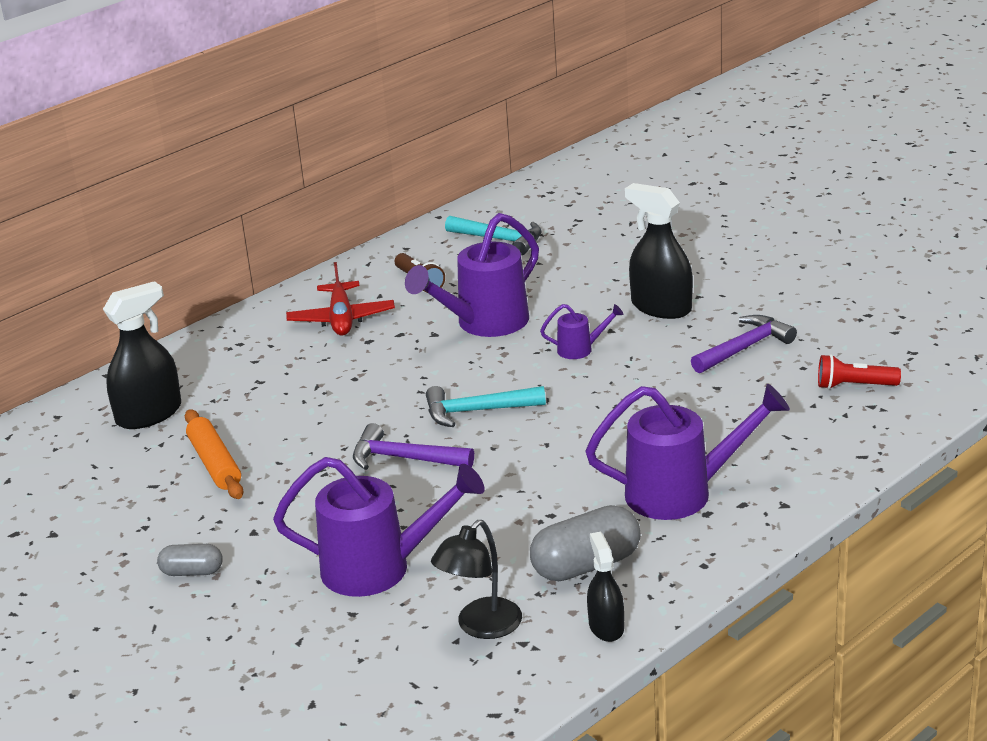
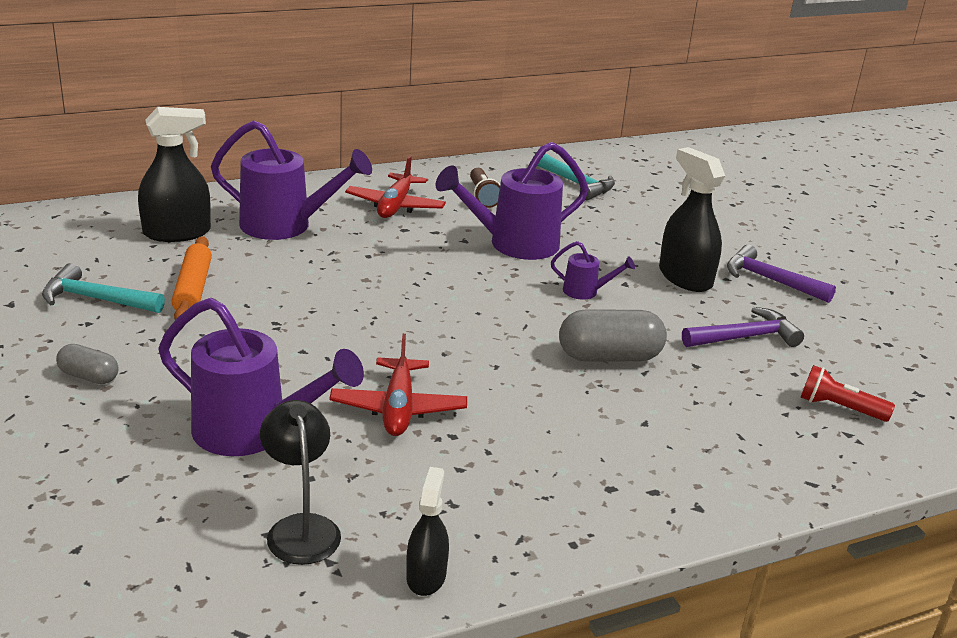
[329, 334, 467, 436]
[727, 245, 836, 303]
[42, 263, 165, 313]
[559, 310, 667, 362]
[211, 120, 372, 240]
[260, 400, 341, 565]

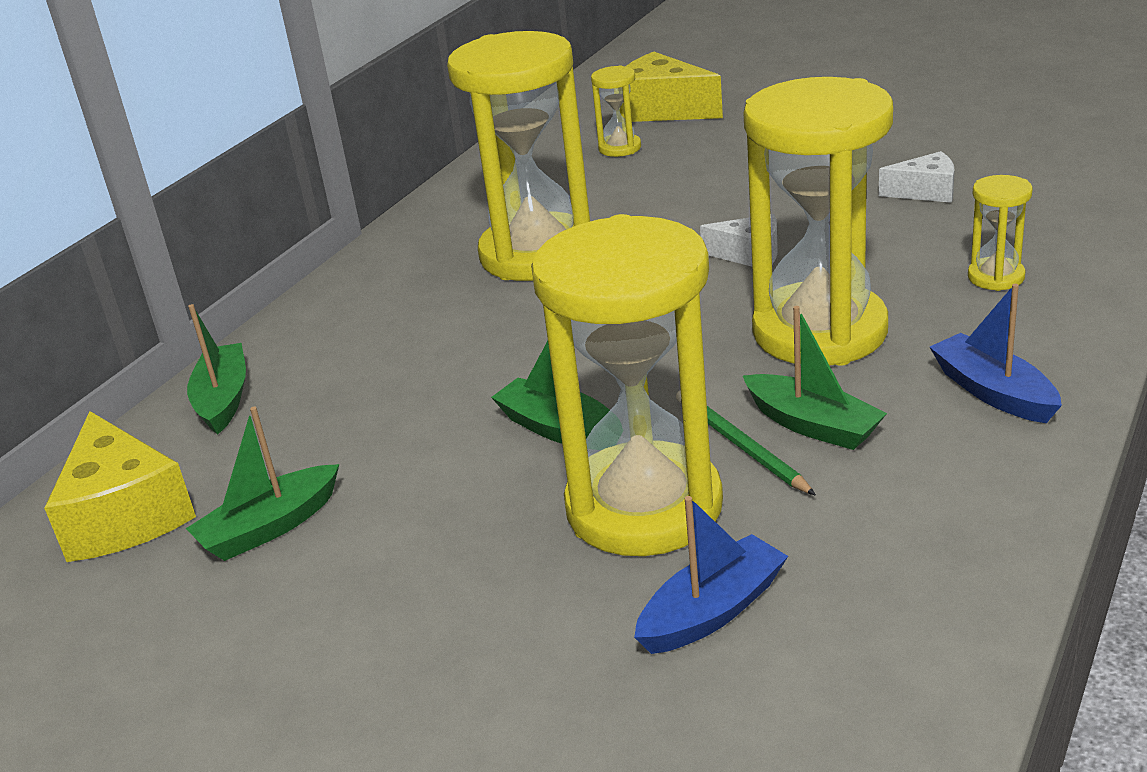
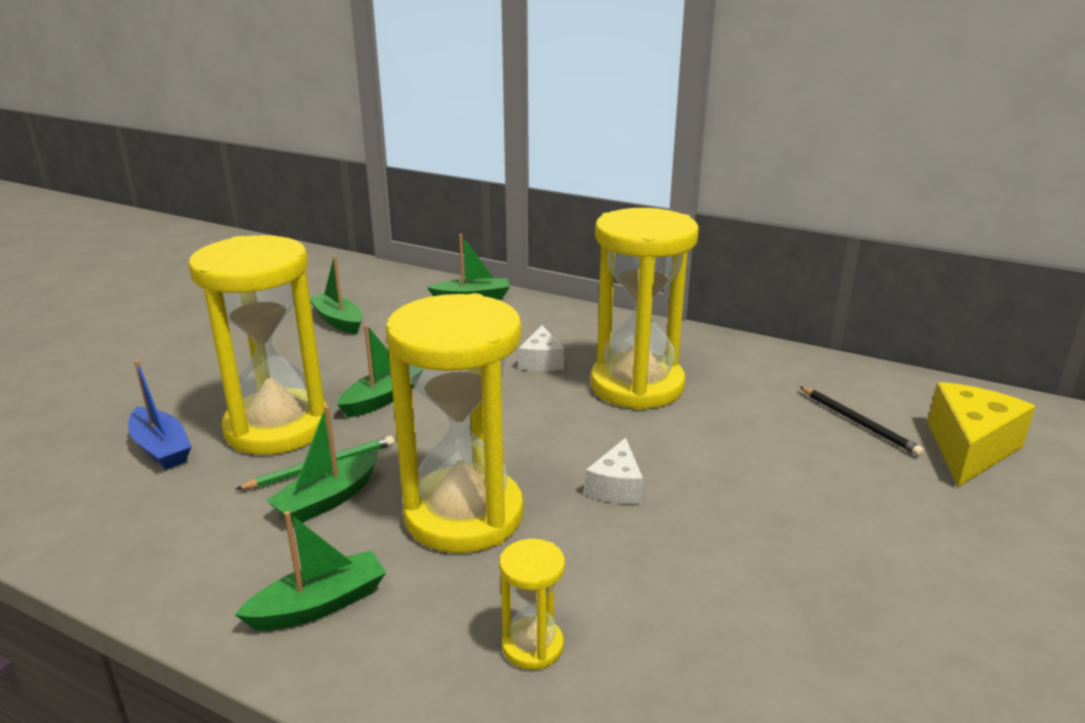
[44, 411, 196, 562] (first image)
[519, 325, 564, 371]
[800, 387, 924, 456]
[235, 511, 386, 630]

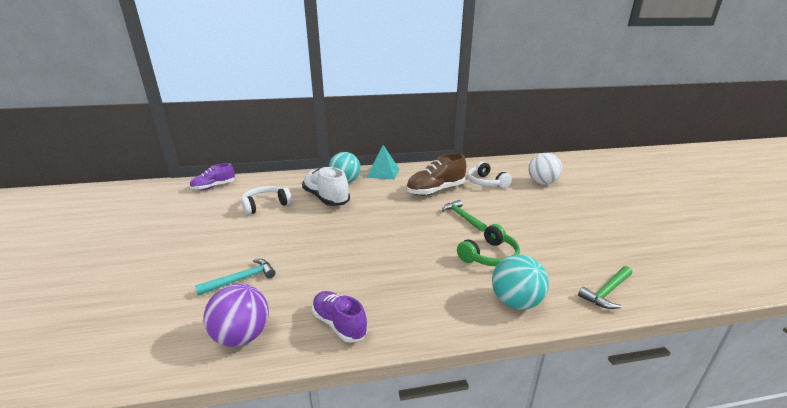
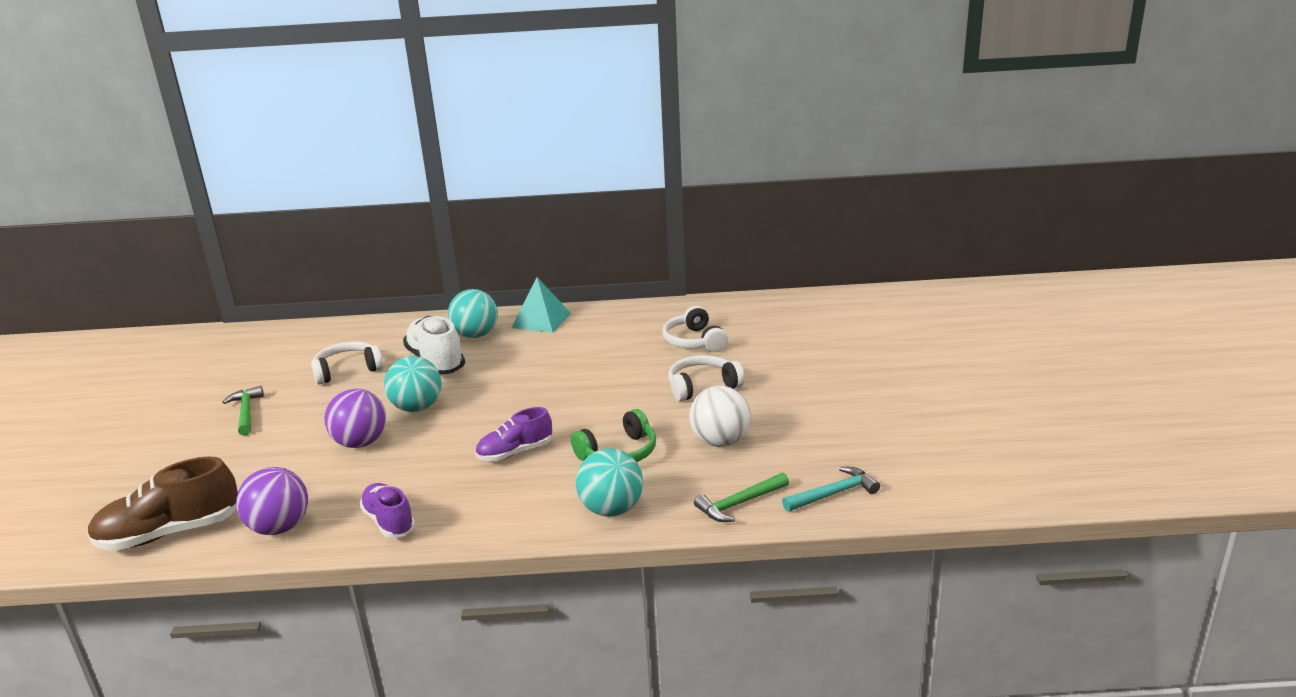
[324, 389, 386, 448]
[384, 356, 441, 412]
[668, 355, 745, 401]
[475, 407, 552, 461]
[782, 467, 880, 512]
[87, 456, 238, 551]
[222, 386, 264, 436]
[690, 386, 751, 447]

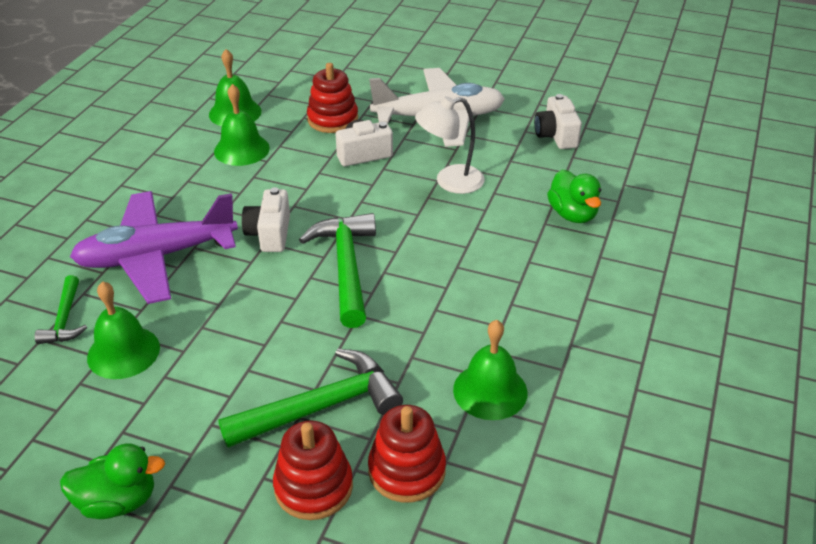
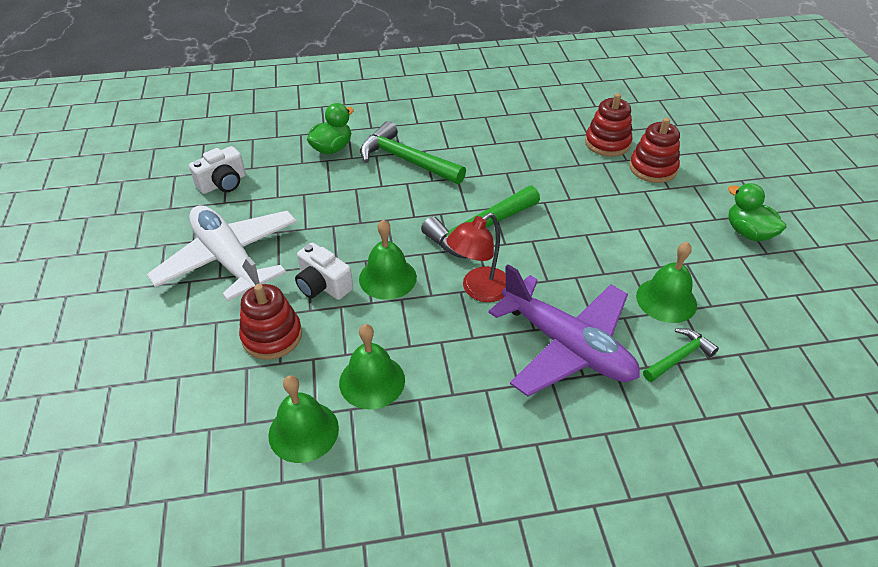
[415, 96, 485, 194] (first image)
[360, 121, 466, 184]
[359, 219, 417, 300]
[446, 213, 506, 302]

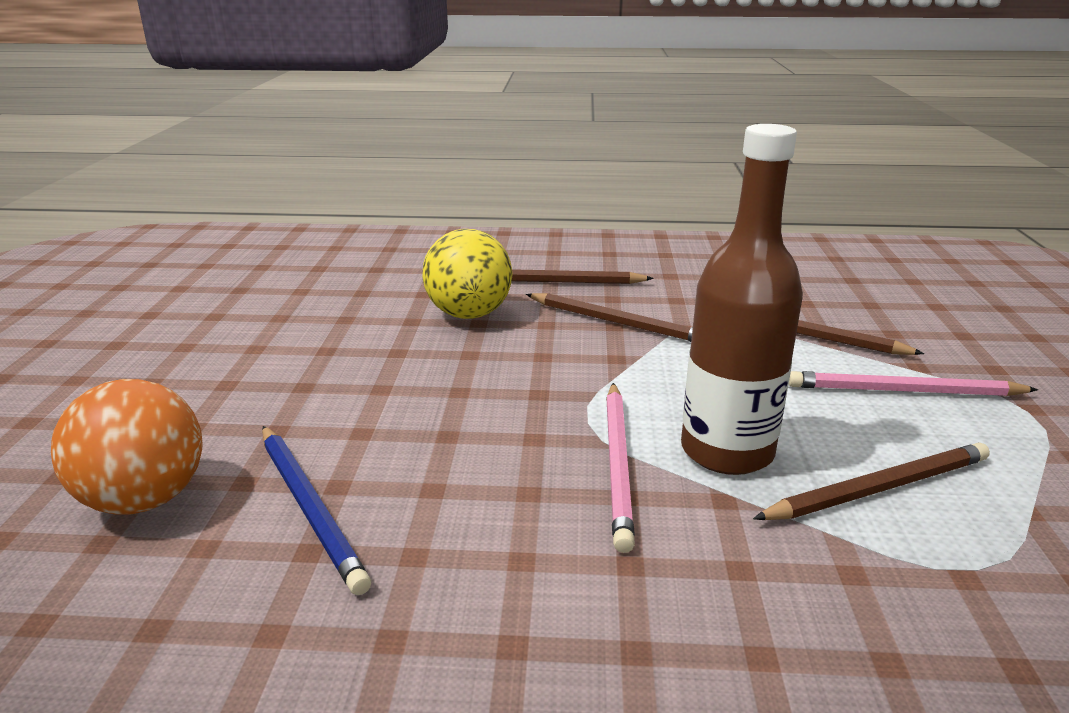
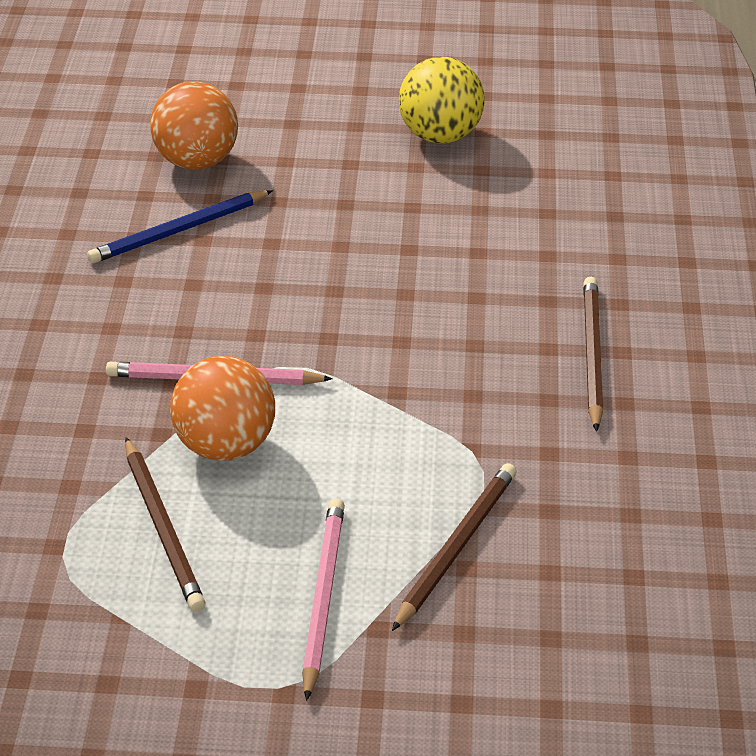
[526, 293, 693, 342] (first image)
[399, 57, 485, 143]
[170, 356, 275, 461]

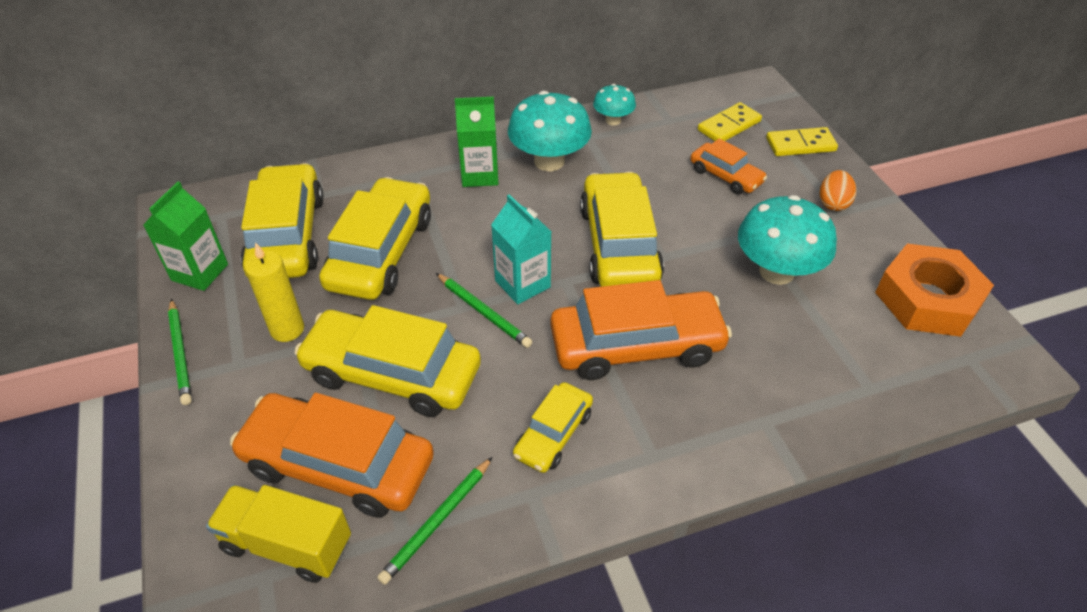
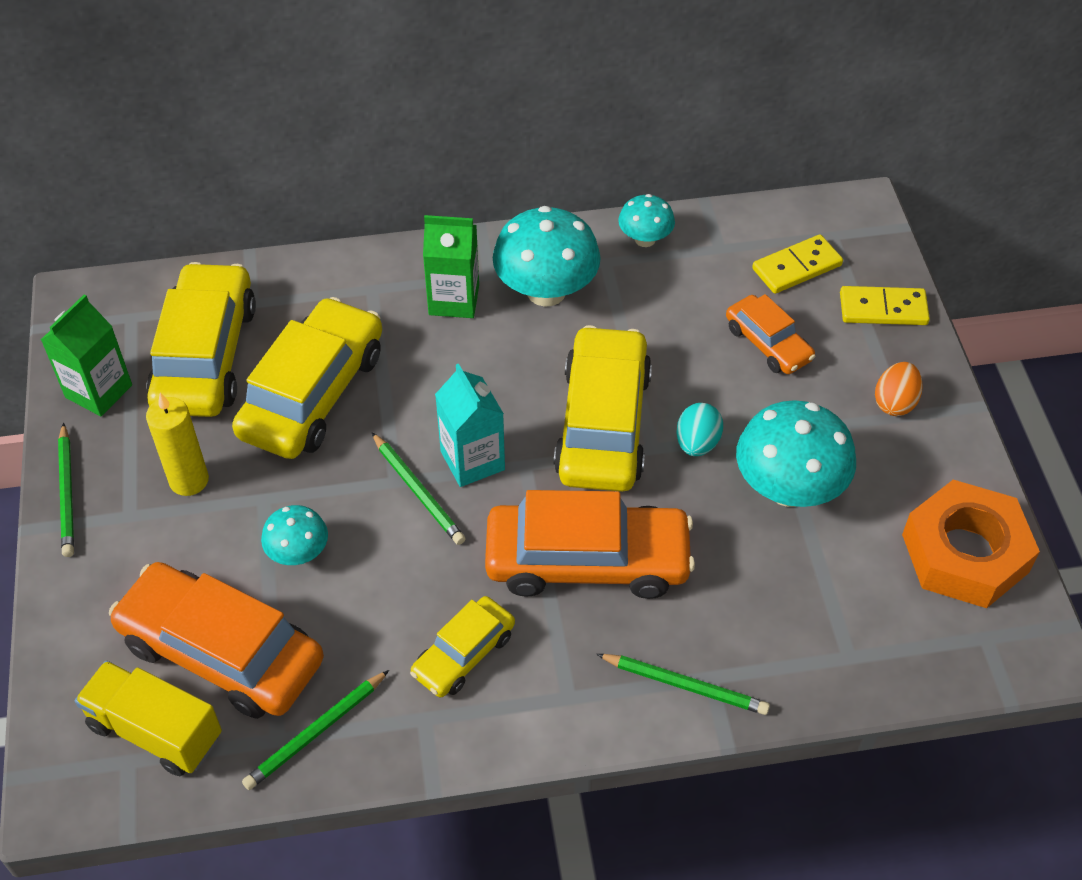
[596, 654, 770, 715]
[676, 403, 723, 456]
[261, 505, 328, 565]

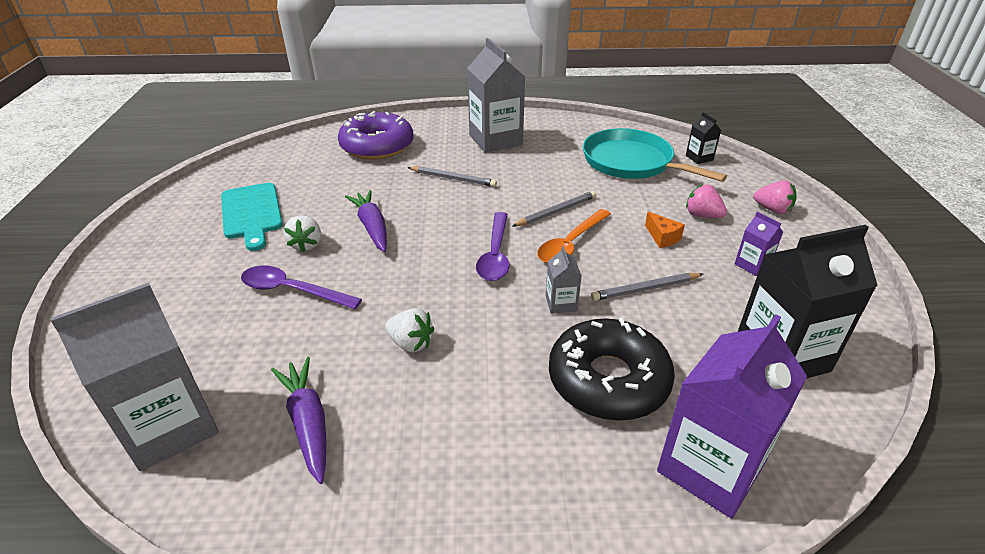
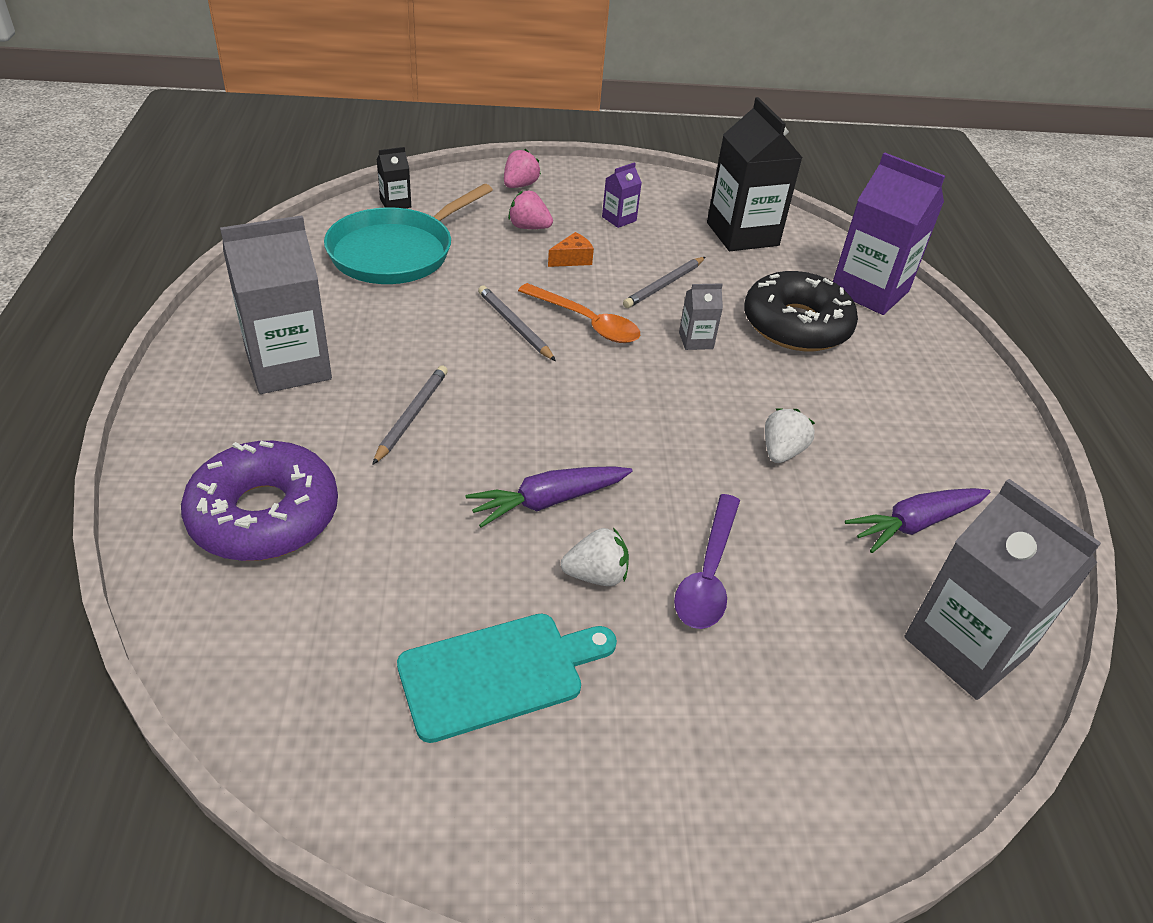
[476, 212, 510, 281] (first image)
[623, 257, 705, 308]
[508, 191, 553, 229]

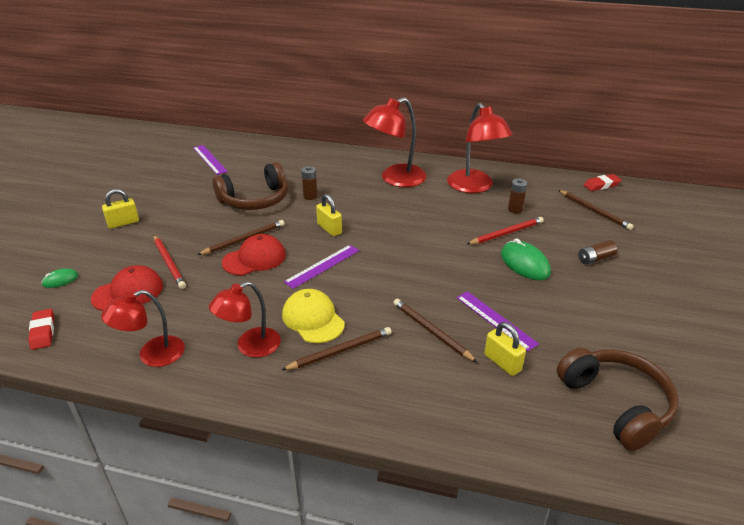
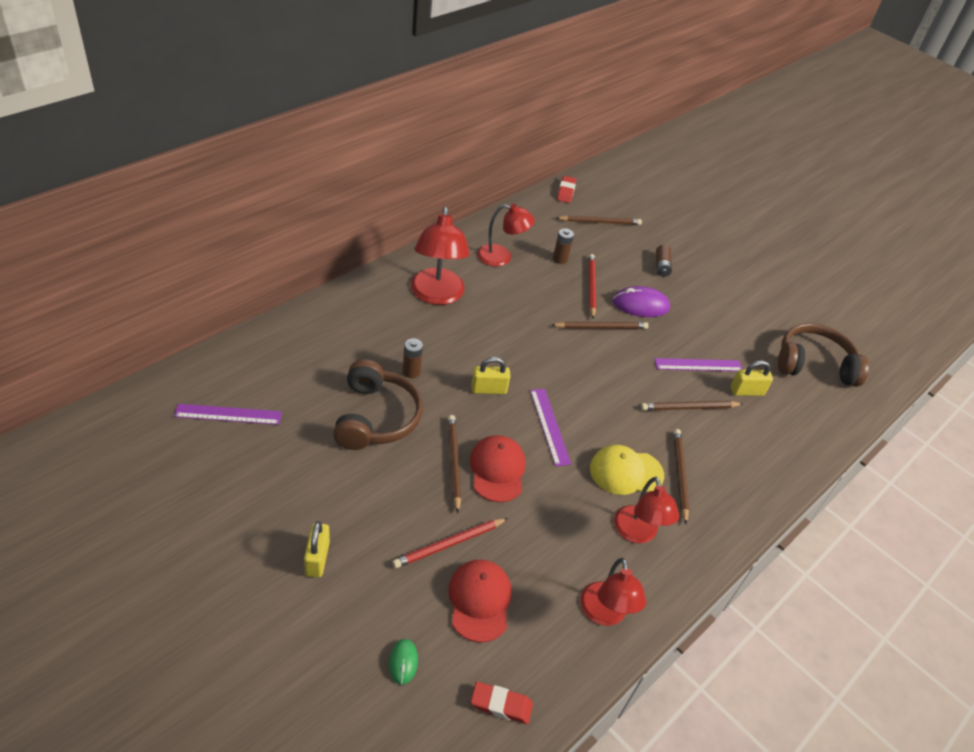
[552, 322, 648, 329]
[613, 286, 670, 317]
[392, 518, 508, 568]
[477, 204, 535, 267]

